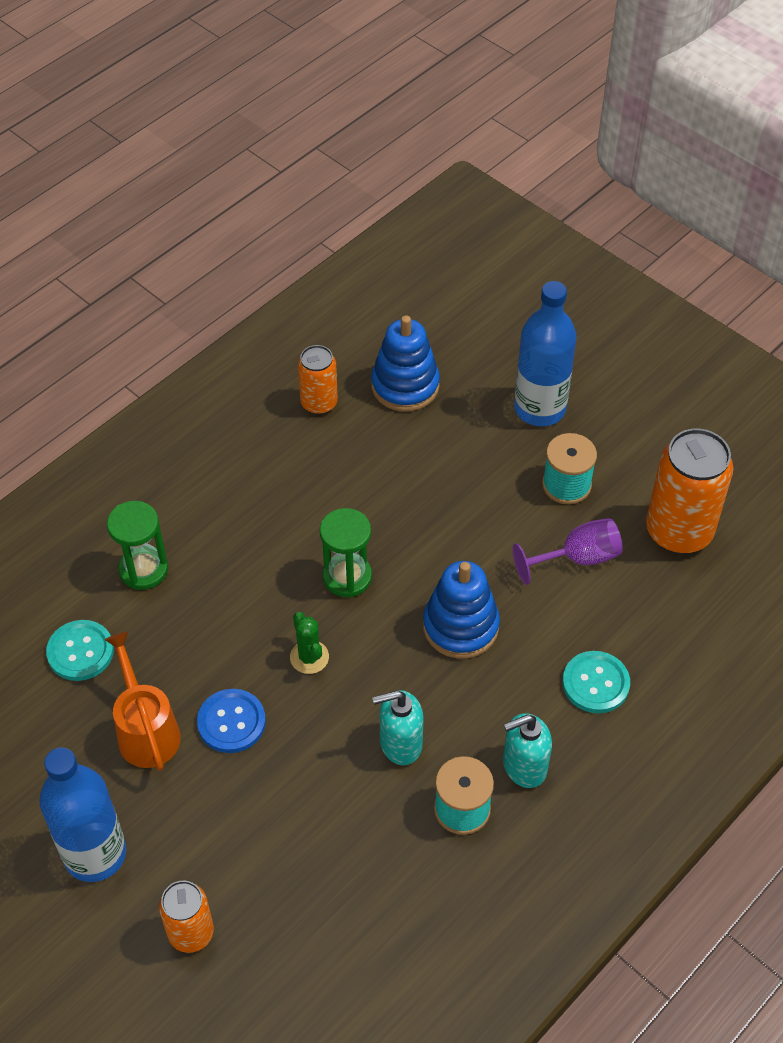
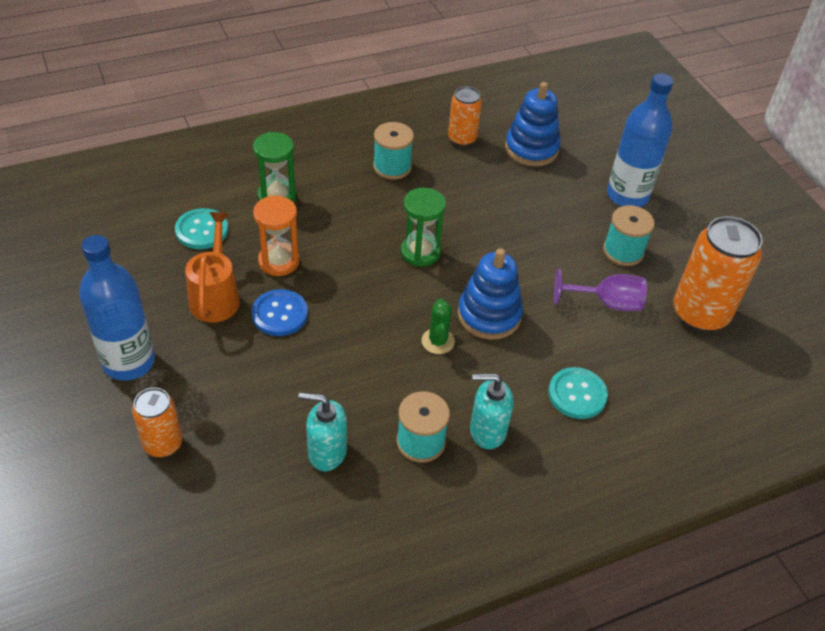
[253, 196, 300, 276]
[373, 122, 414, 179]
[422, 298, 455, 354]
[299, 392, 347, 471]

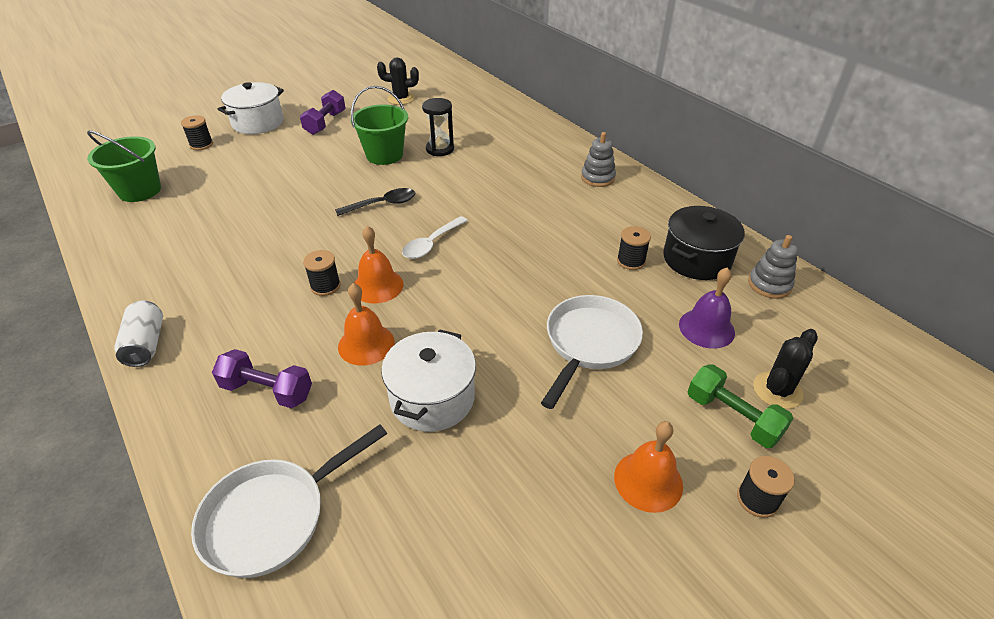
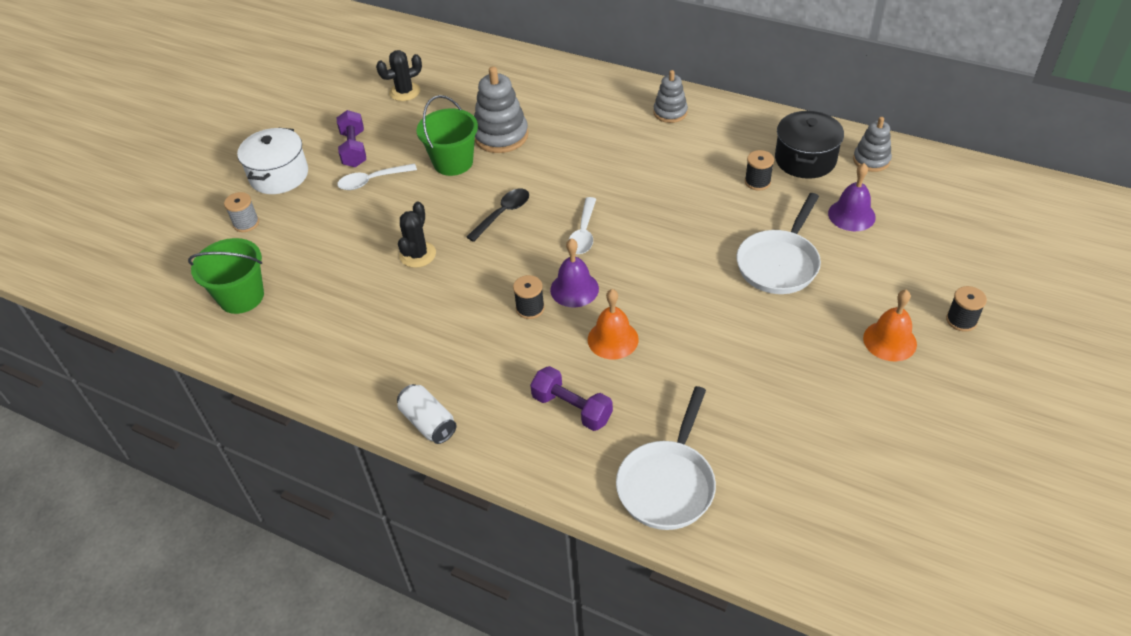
[381, 329, 476, 432] (first image)
[688, 364, 793, 448] (first image)
[337, 163, 417, 190]
[398, 201, 436, 268]
[474, 66, 528, 153]
[224, 192, 259, 232]
[550, 238, 599, 307]
[530, 366, 613, 431]
[736, 193, 821, 294]

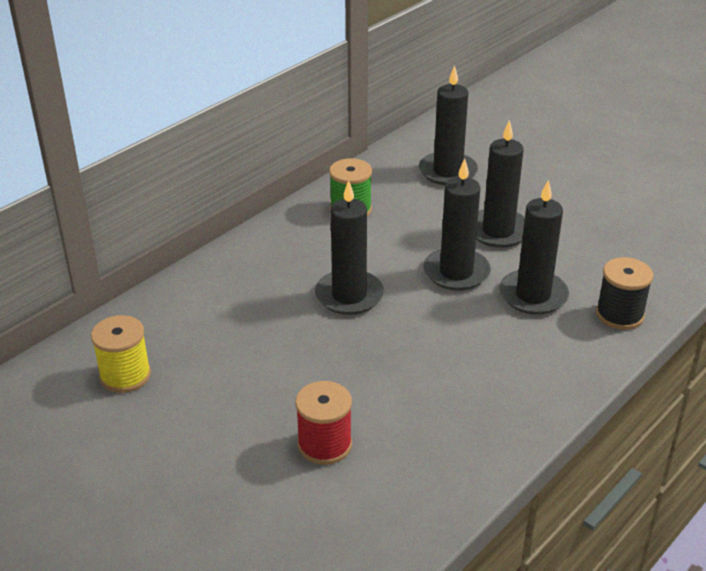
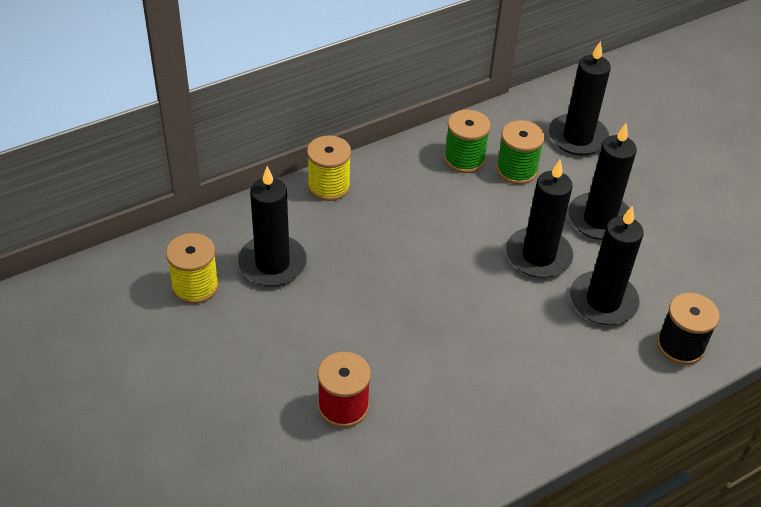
[307, 135, 351, 201]
[496, 120, 545, 184]
[238, 166, 307, 286]

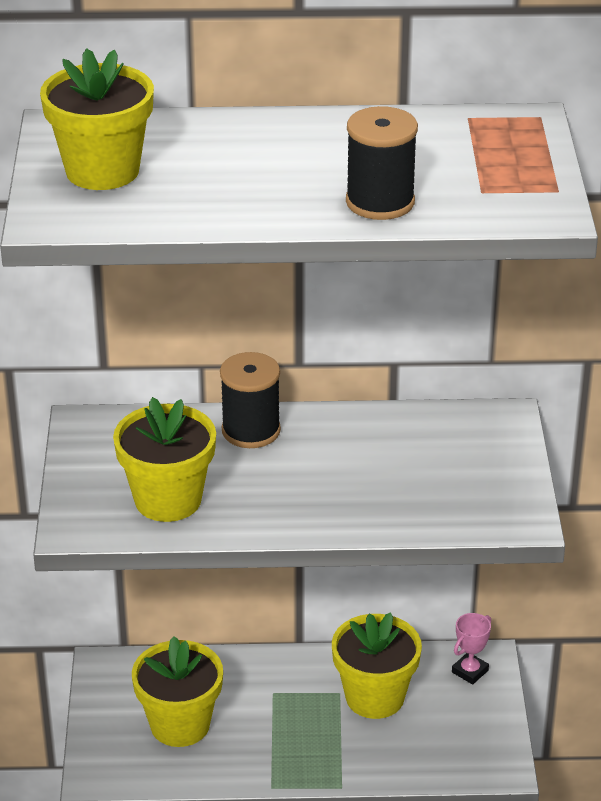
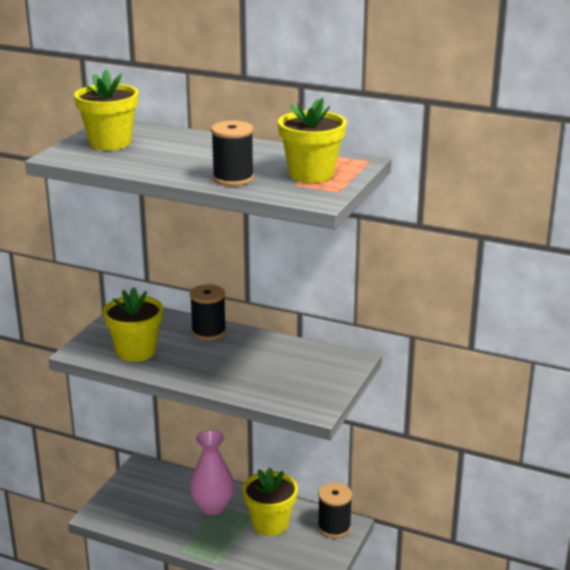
[189, 430, 234, 515]
[278, 98, 347, 183]
[318, 483, 352, 538]

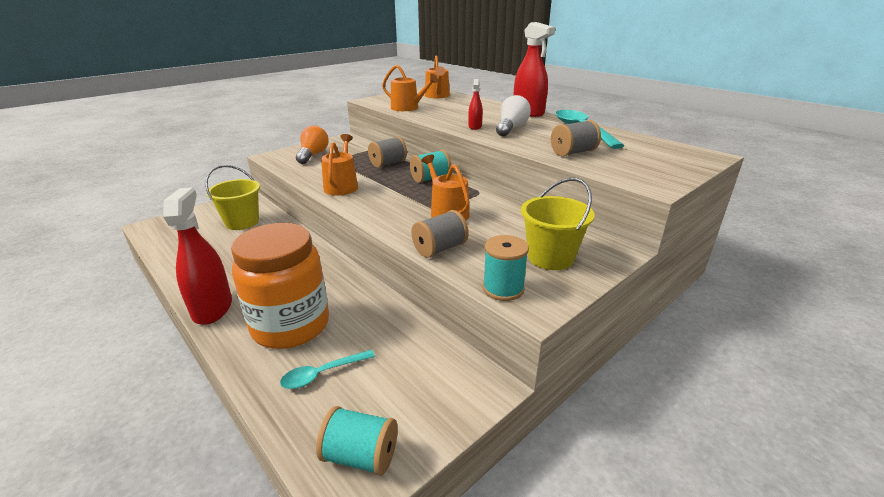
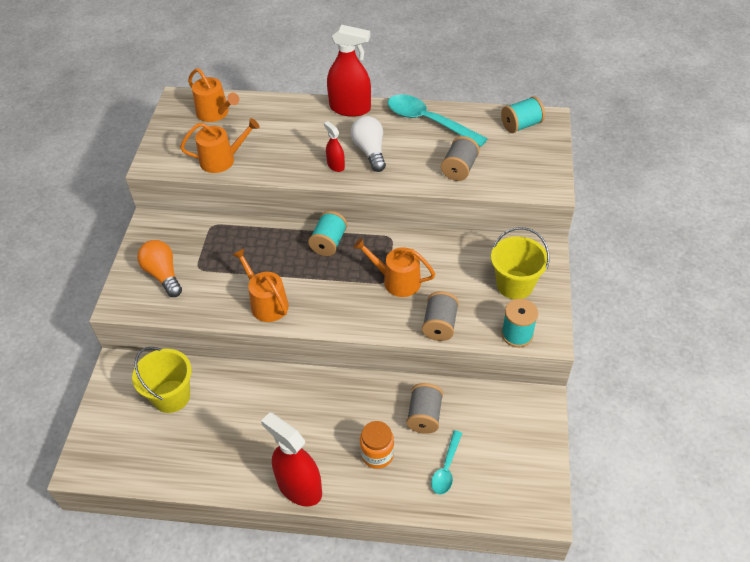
[501, 96, 545, 133]
[406, 383, 443, 434]
[360, 421, 394, 469]

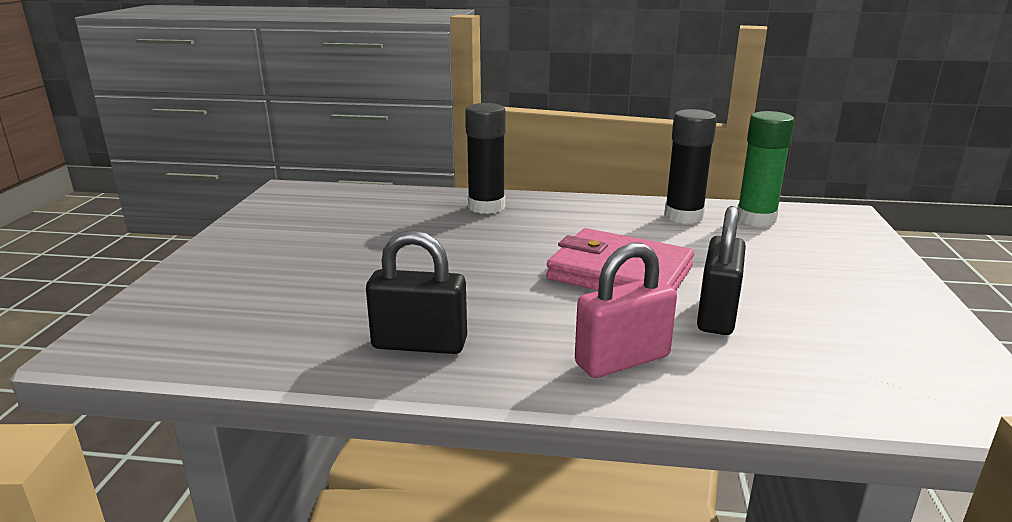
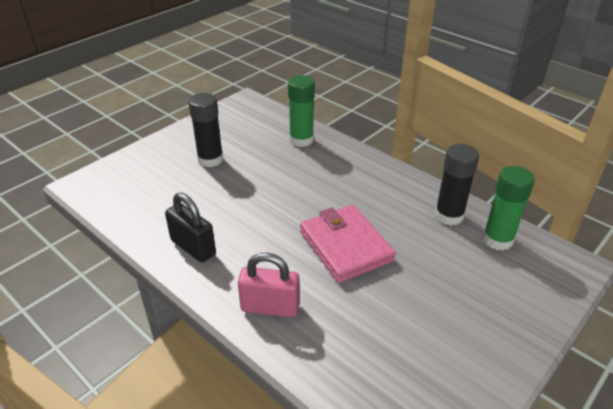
[697, 206, 746, 335] (first image)
[288, 75, 315, 147]
[189, 93, 223, 167]

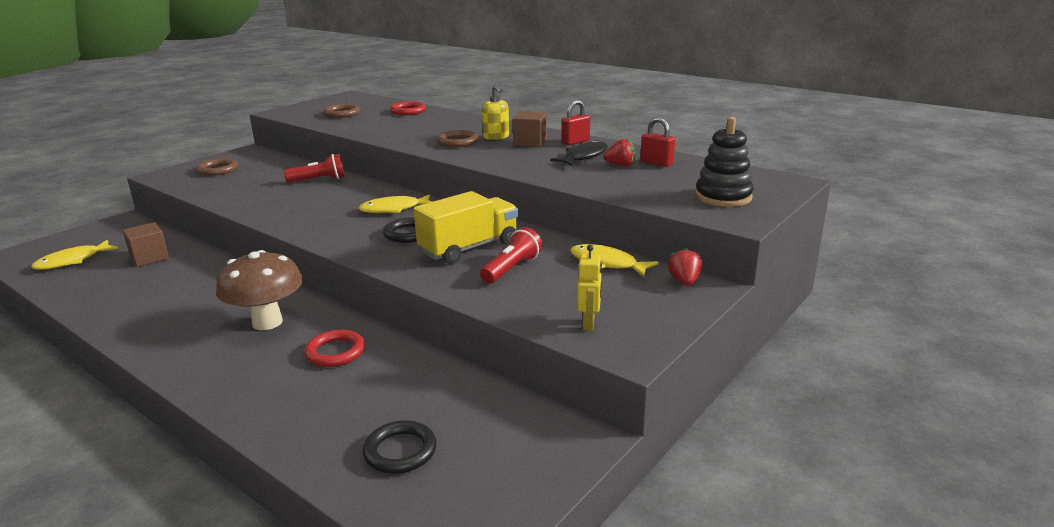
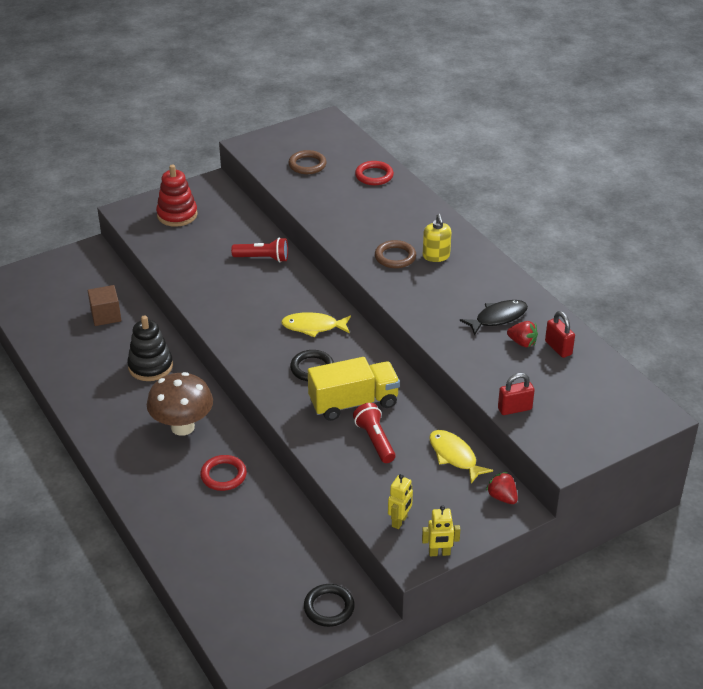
[31, 240, 118, 270] (first image)
[513, 112, 547, 147] (first image)
[422, 505, 460, 556]
[304, 584, 355, 627]
[498, 373, 535, 415]
[127, 315, 173, 381]
[156, 164, 198, 227]
[353, 403, 395, 463]
[486, 472, 518, 504]

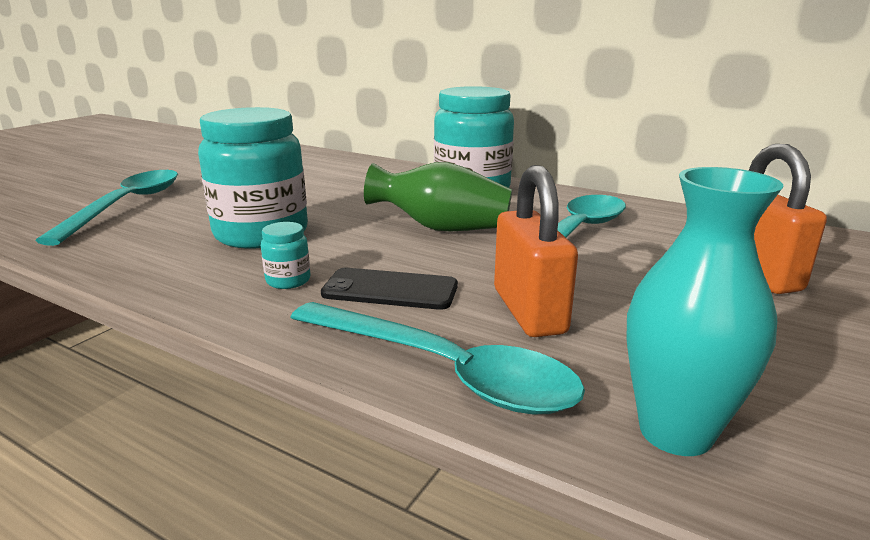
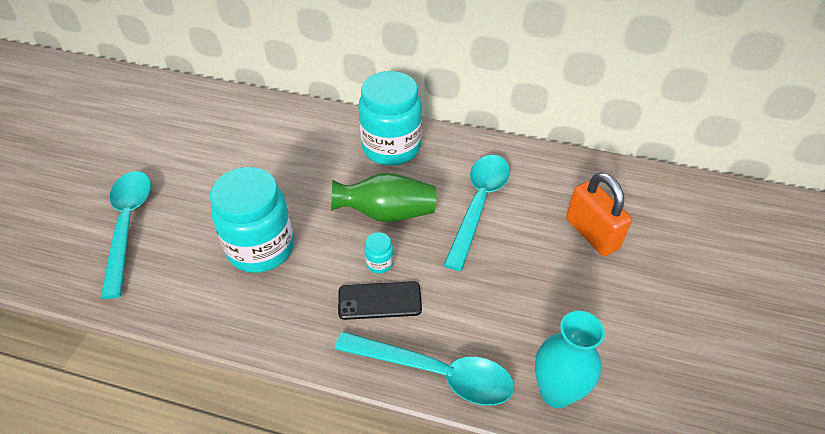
[494, 165, 578, 337] (first image)
[364, 232, 394, 274]

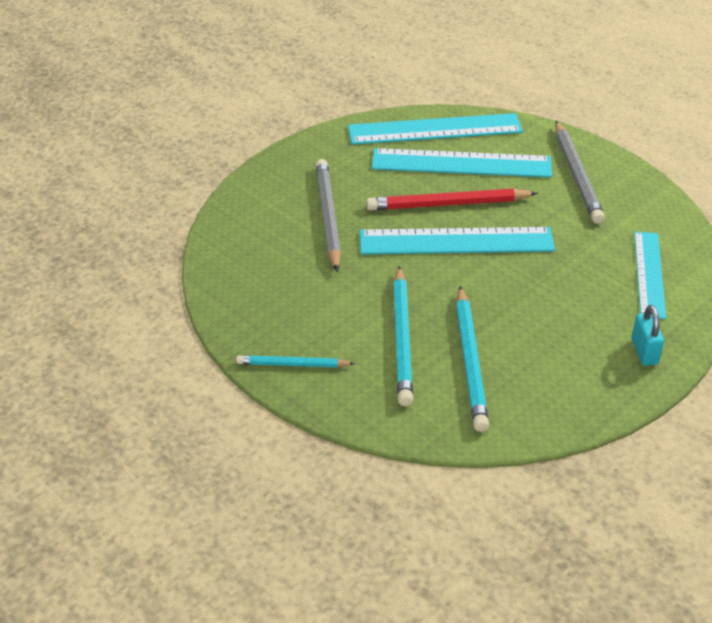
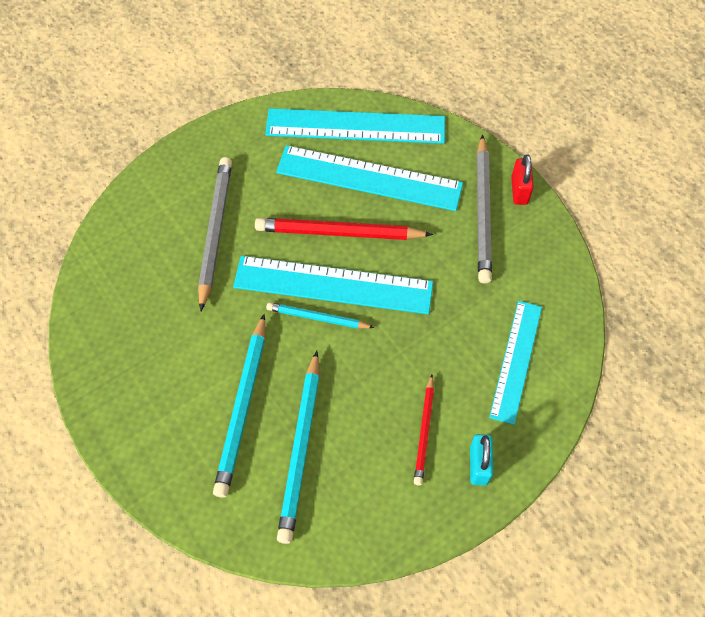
[414, 374, 434, 485]
[511, 154, 534, 205]
[266, 302, 374, 329]

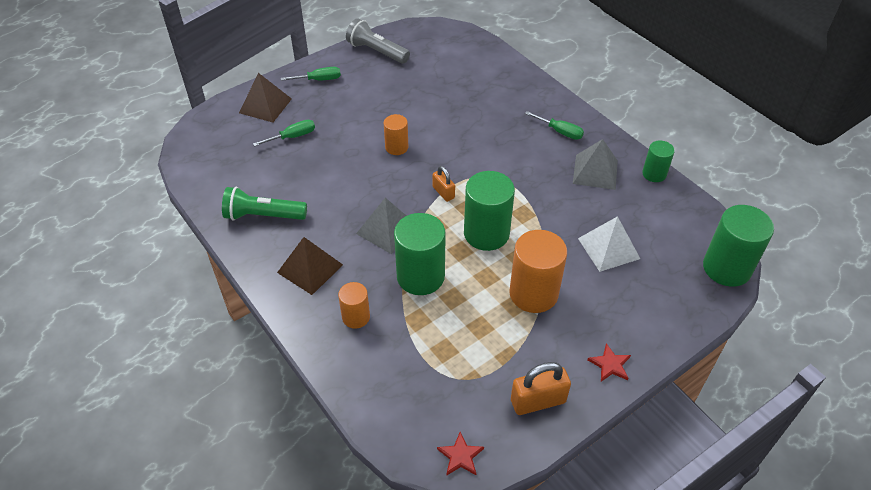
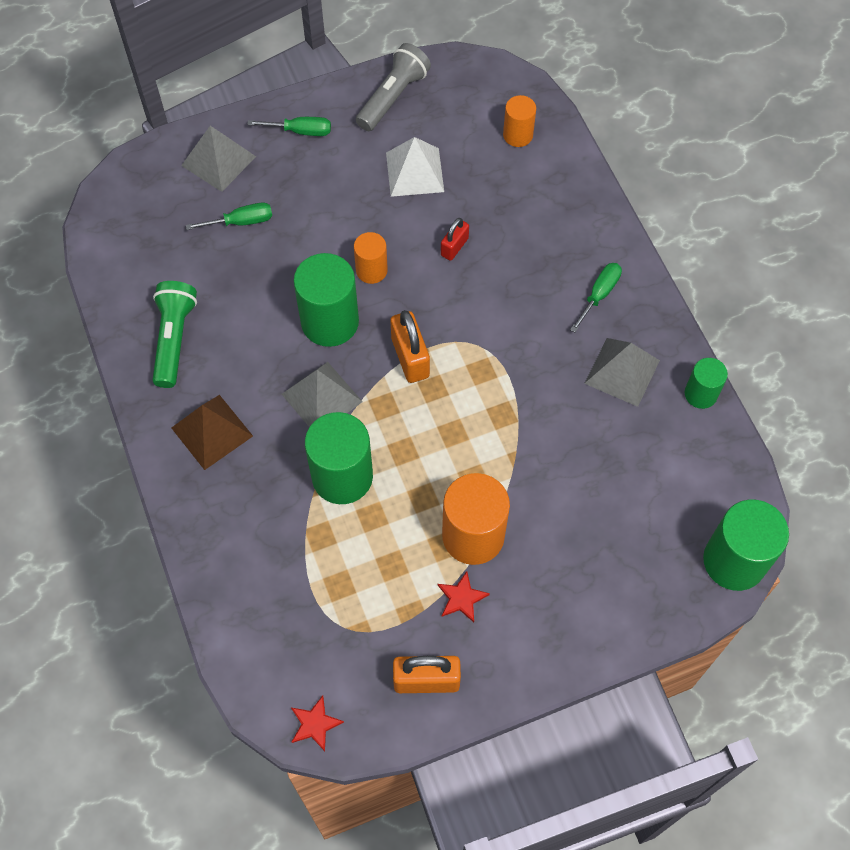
[441, 218, 469, 261]
[503, 95, 536, 147]
[293, 253, 359, 347]
[386, 137, 444, 197]
[437, 571, 490, 622]
[181, 126, 256, 192]
[152, 281, 197, 388]
[356, 43, 431, 131]
[570, 263, 622, 332]
[390, 310, 430, 383]

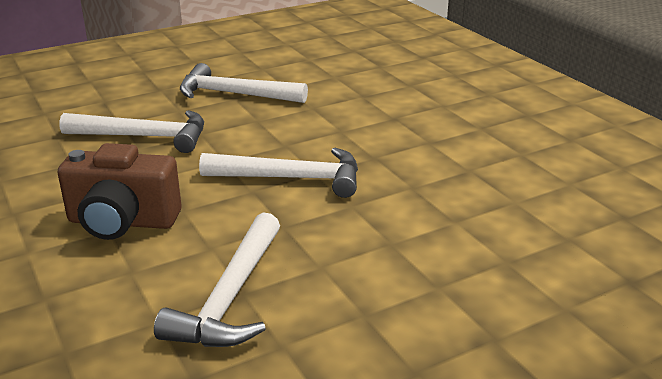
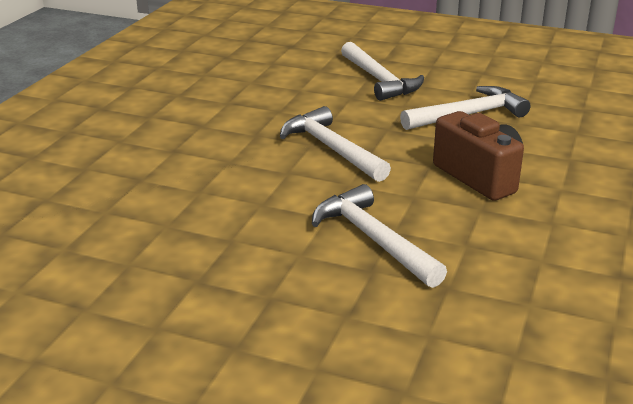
[341, 42, 424, 101]

